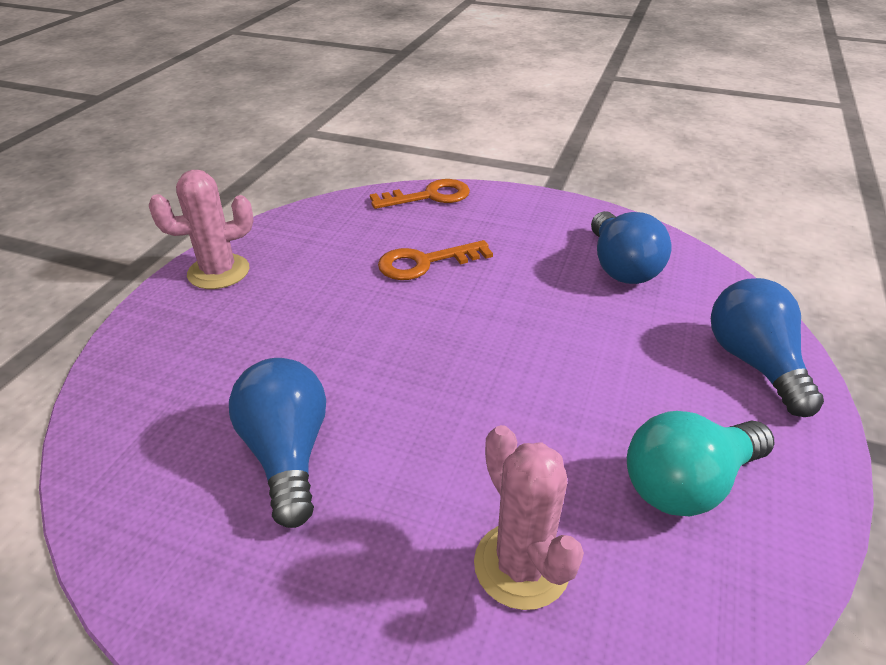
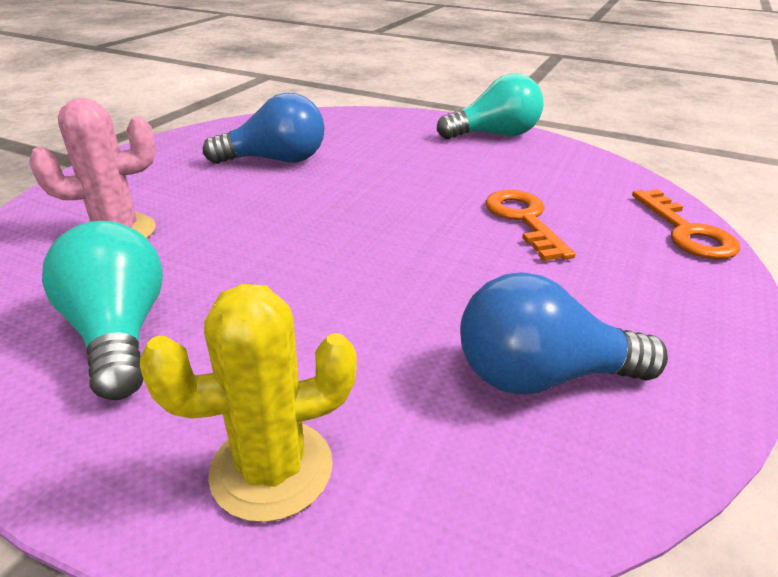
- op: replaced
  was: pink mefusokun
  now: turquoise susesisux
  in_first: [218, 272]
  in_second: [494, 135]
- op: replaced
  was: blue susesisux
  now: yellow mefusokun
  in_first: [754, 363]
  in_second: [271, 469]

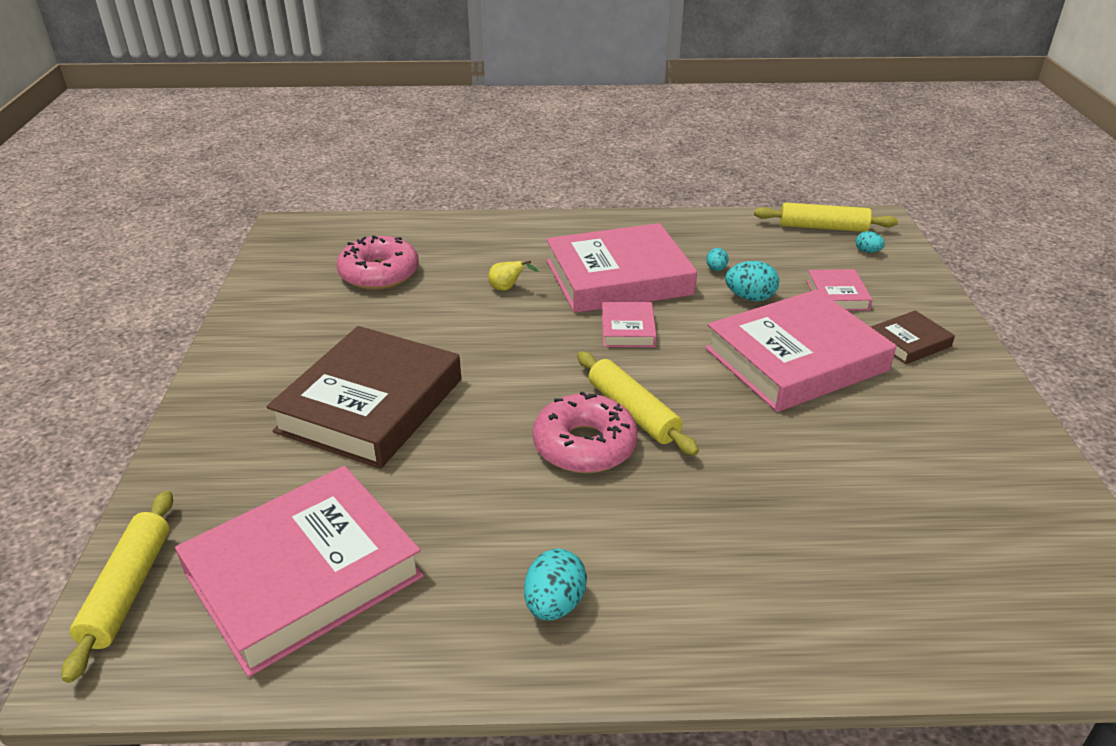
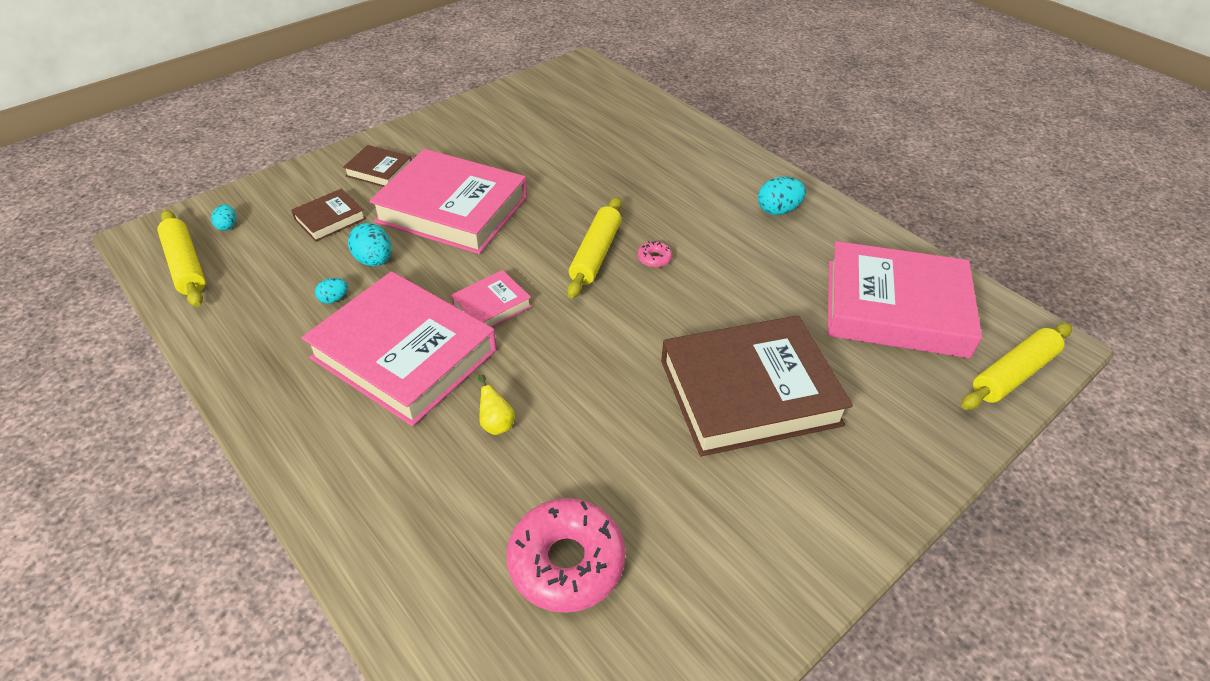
- op: recoloured
  was: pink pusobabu
  now: brown pusobabu
  in_first: [837, 295]
  in_second: [330, 219]
- op: resized
  was: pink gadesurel
  in_first: [584, 445]
  in_second: [654, 258]
  ratio: 0.42

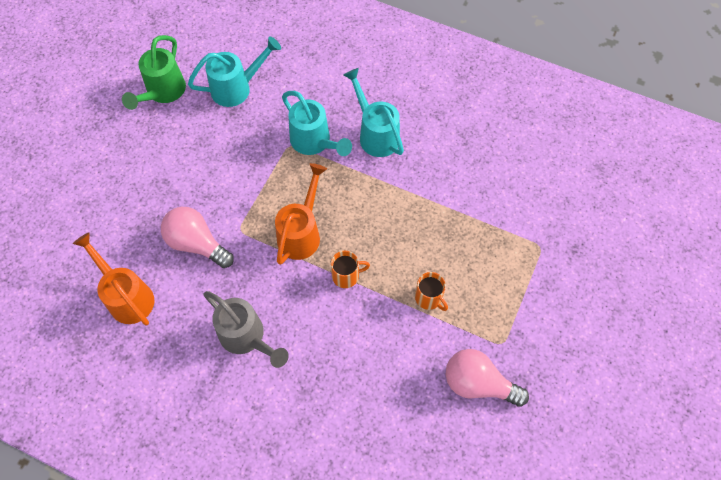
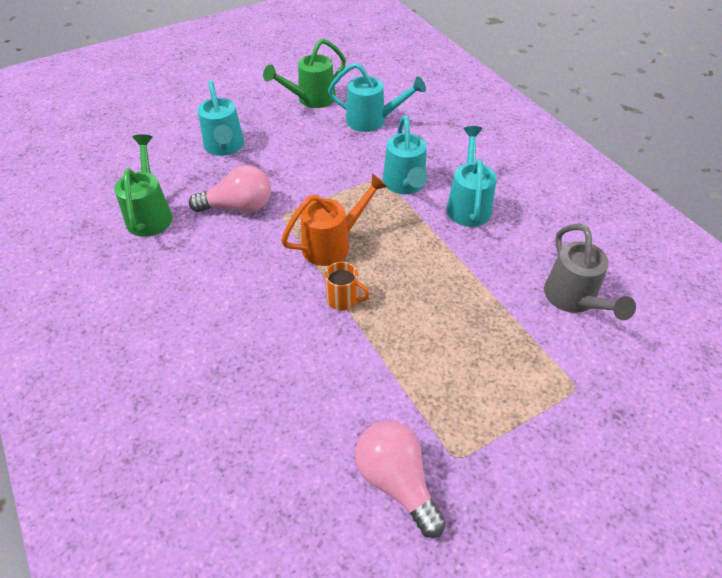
- op: removed
  was: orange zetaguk
  in_first: [429, 298]
- op: added
  now: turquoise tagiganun
  in_second: [224, 147]
- op: moved
  was: grey tagiganun
  in_first: [246, 337]
  in_second: [573, 300]
- op: recoloured
  was: orange tagiganun
  now: green tagiganun
  in_first: [127, 296]
  in_second: [150, 214]
- op: turned
  was: pink susesisux
  in_first: [197, 243]
  in_second: [239, 207]
  clockwise: 105

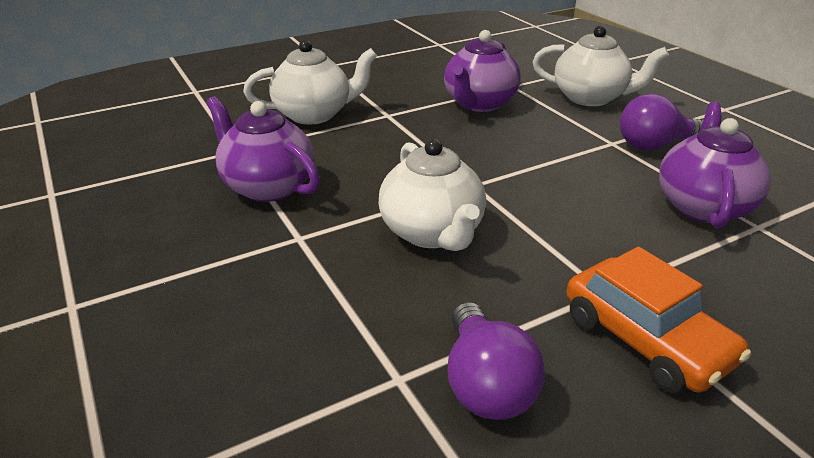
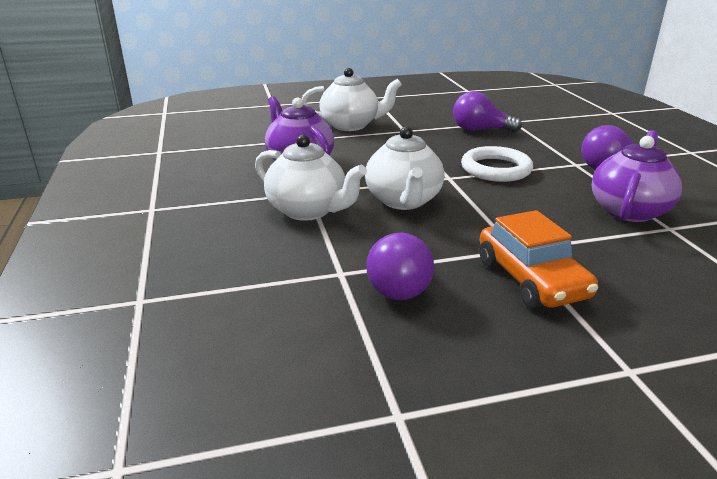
- op: added
  now: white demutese
  in_second: [496, 169]
- op: moved
  was: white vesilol
  in_first: [590, 98]
  in_second: [308, 210]
- op: replaced
  was: purple vesilol
  now: purple susesisux
  in_first: [479, 104]
  in_second: [480, 130]

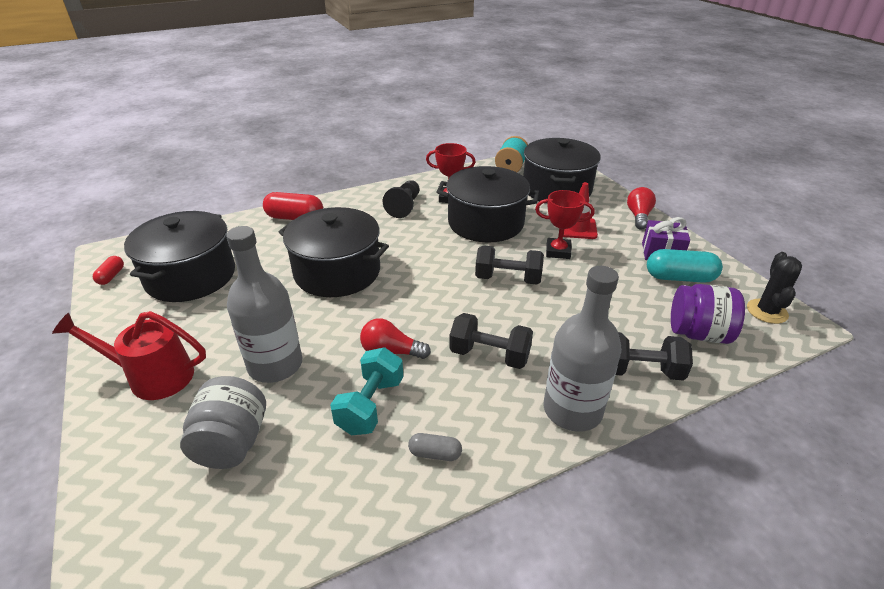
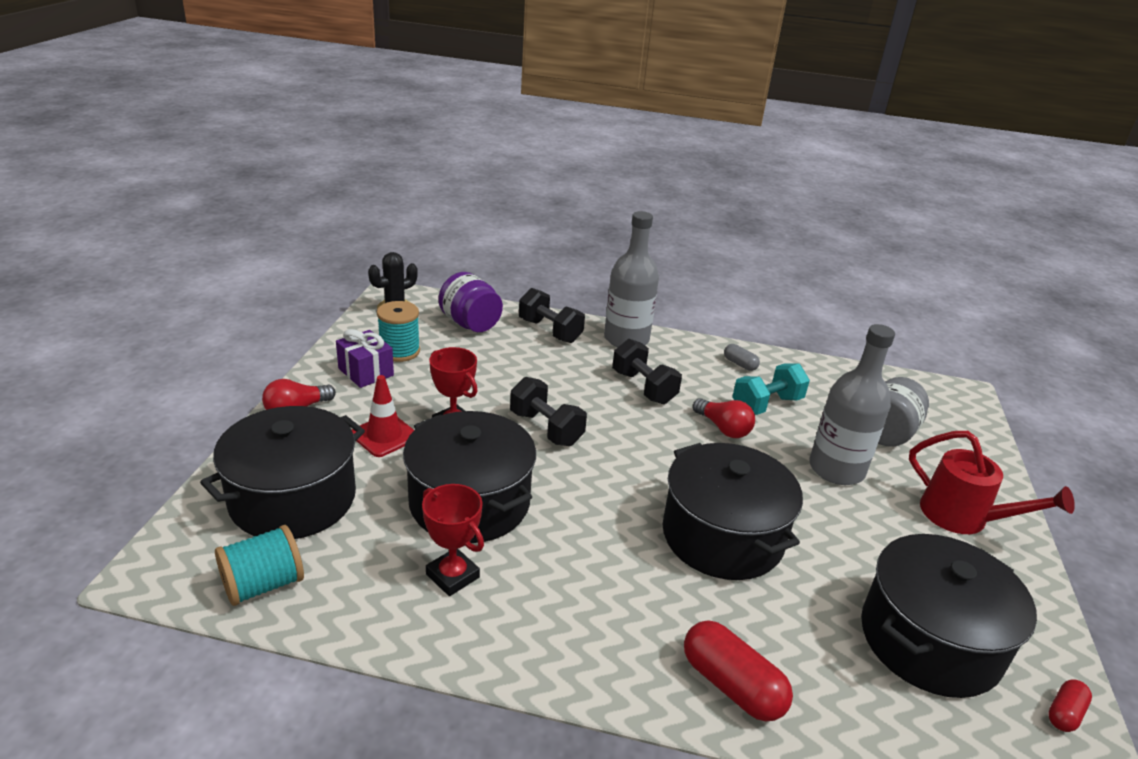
- op: removed
  was: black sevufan
  in_first: [404, 207]
- op: replaced
  was: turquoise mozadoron
  now: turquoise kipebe
  in_first: [680, 278]
  in_second: [399, 351]

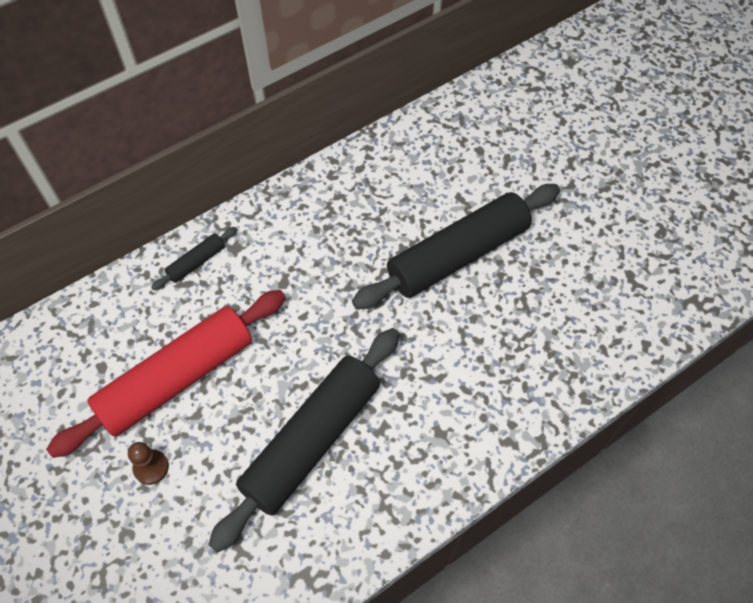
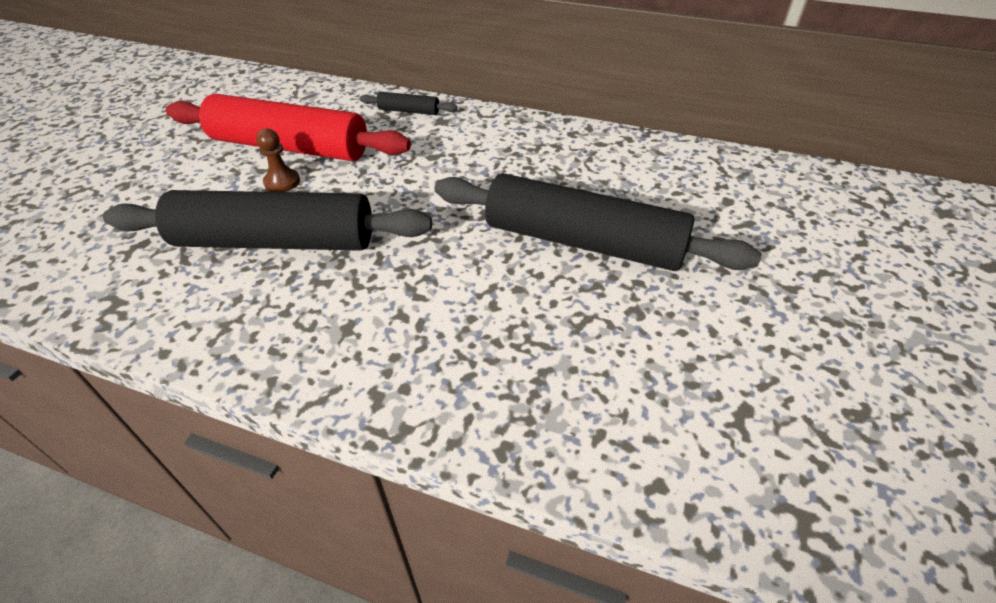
- op: moved
  was: brown sevufan
  in_first: [151, 467]
  in_second: [282, 182]

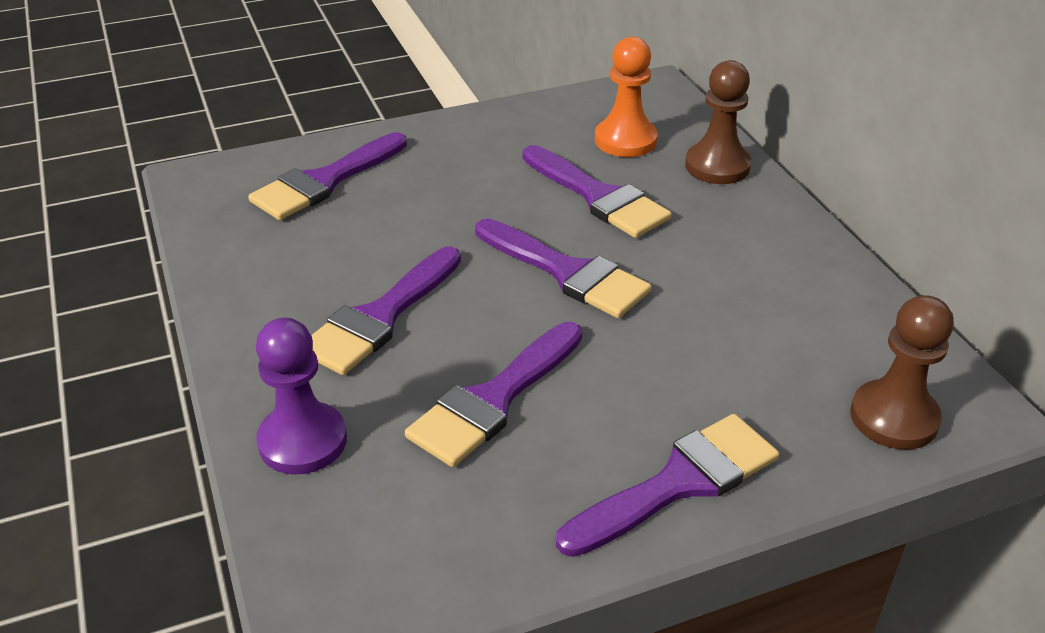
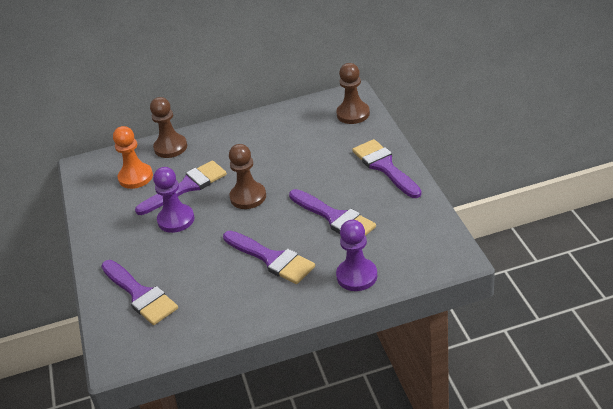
- op: added
  now: purple sevufan
  in_second: [176, 220]
- op: replaced
  was: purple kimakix
  now: brown sevufan
  in_first: [567, 272]
  in_second: [248, 197]

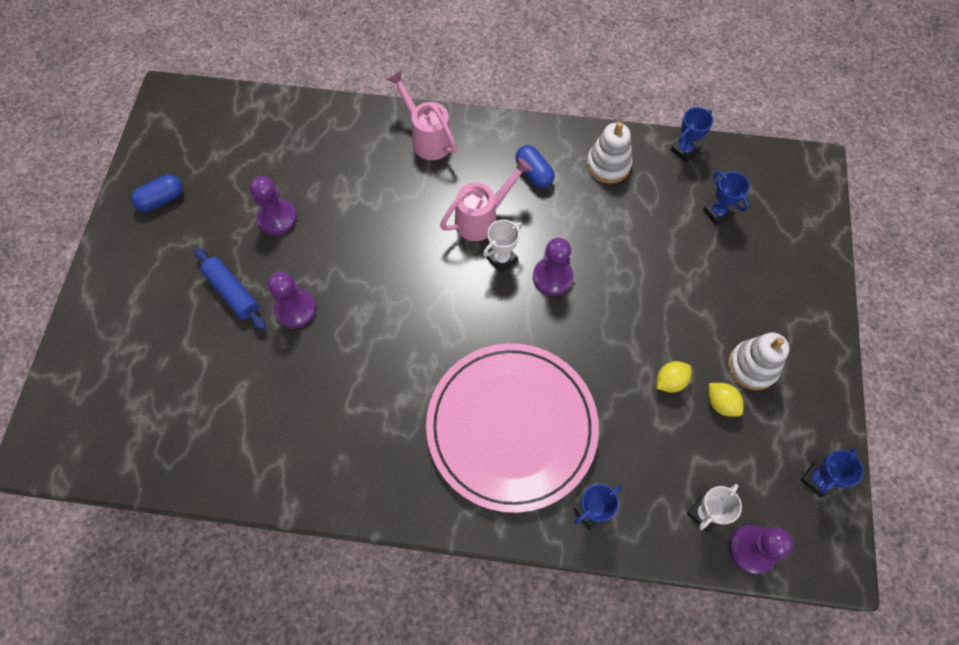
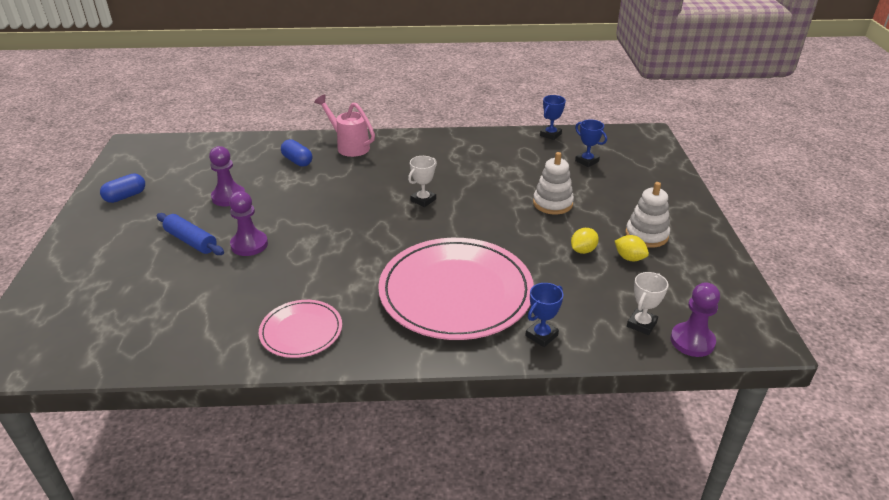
- op: removed
  was: pink tagiganun
  in_first: [483, 218]
- op: removed
  was: purple sevufan
  in_first: [552, 277]
- op: removed
  was: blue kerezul
  in_first: [817, 479]
- op: added
  now: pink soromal
  in_second: [301, 331]
- op: moved
  was: blue mozadoron
  in_first: [534, 173]
  in_second: [297, 161]
- op: moved
  was: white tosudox
  in_first: [608, 165]
  in_second: [552, 203]

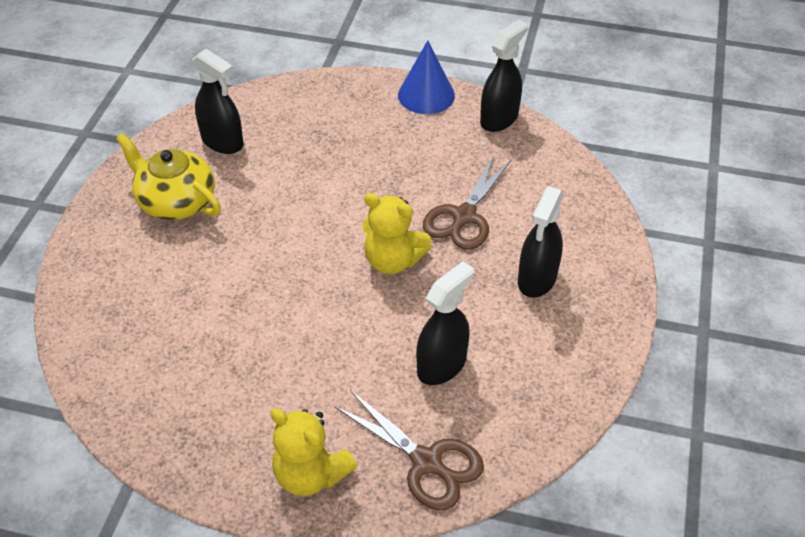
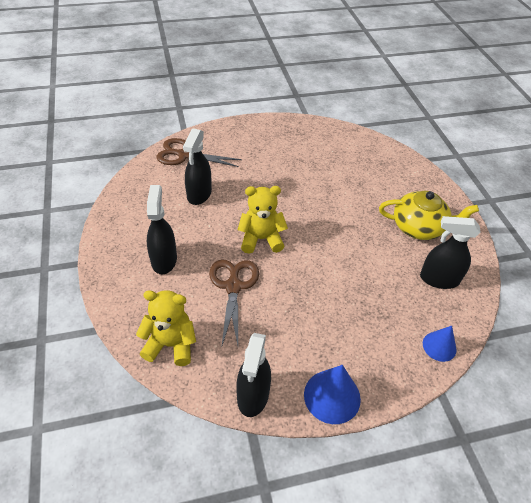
- op: added
  now: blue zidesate
  in_second: [439, 346]
- op: moved
  was: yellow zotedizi
  in_first: [311, 474]
  in_second: [170, 344]

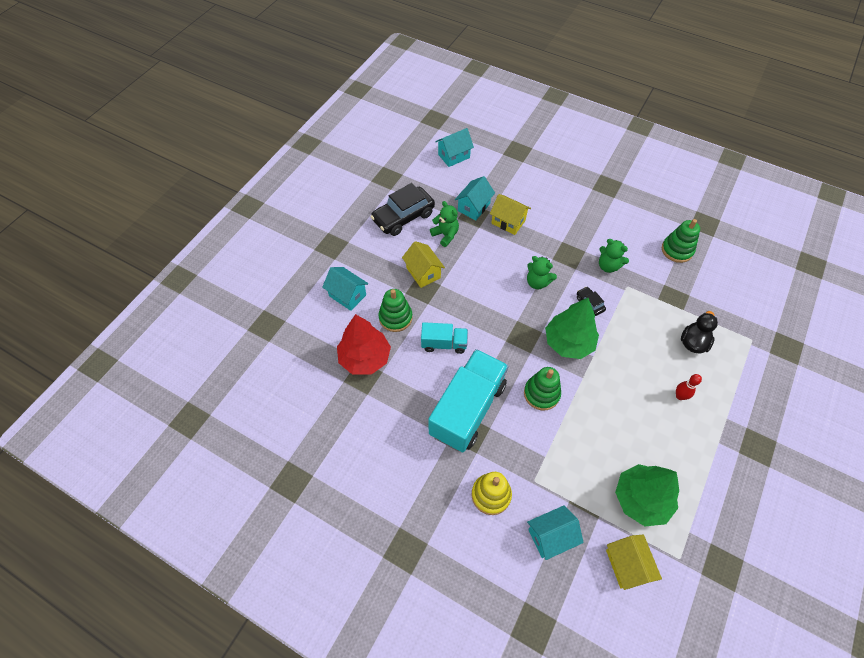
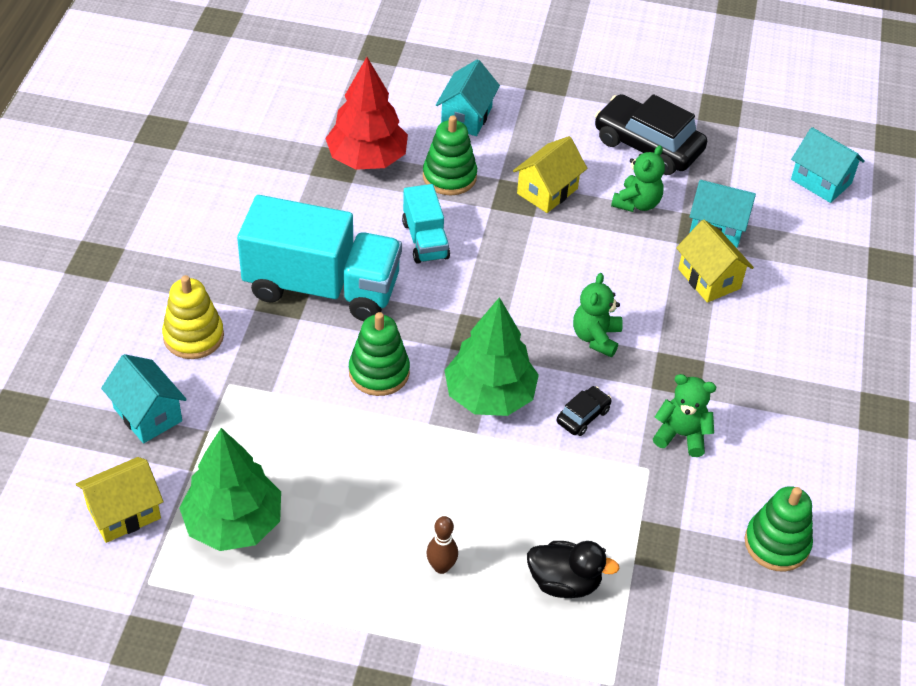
- op: recoloured
  was: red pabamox
  now: brown pabamox
  in_first: [680, 396]
  in_second: [441, 567]
- op: turned
  was: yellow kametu
  in_first: [508, 222]
  in_second: [709, 279]
  clockwise: -45
- op: turned
  was: green zotedizi
  in_first: [608, 266]
  in_second: [681, 435]
  clockwise: 90

